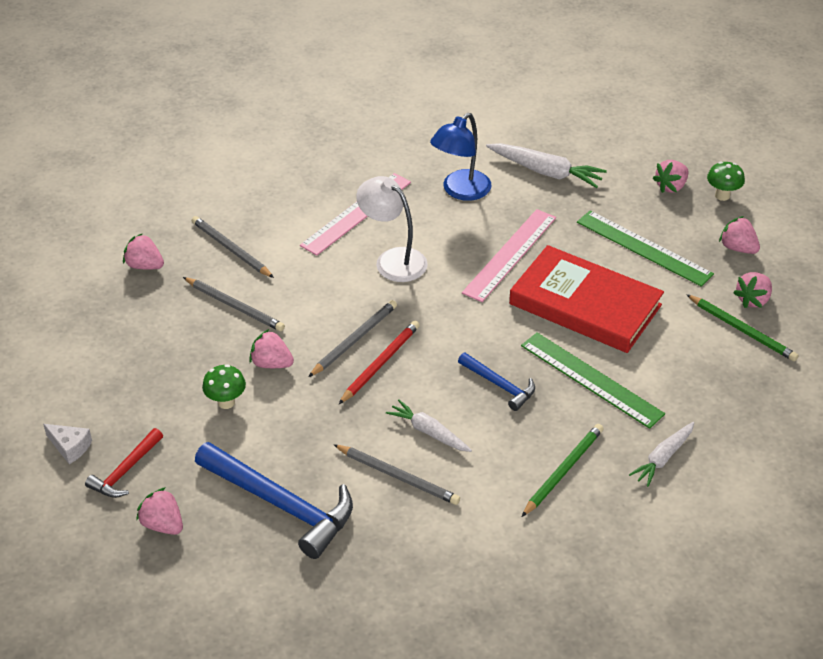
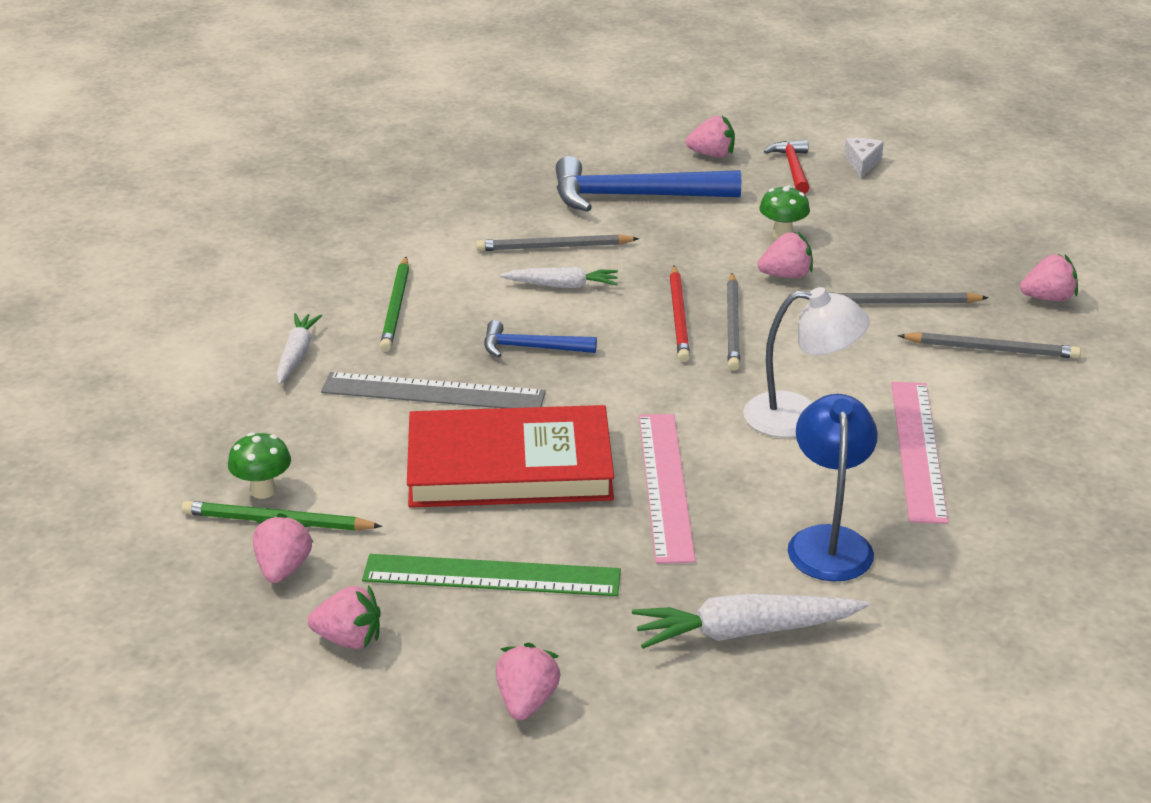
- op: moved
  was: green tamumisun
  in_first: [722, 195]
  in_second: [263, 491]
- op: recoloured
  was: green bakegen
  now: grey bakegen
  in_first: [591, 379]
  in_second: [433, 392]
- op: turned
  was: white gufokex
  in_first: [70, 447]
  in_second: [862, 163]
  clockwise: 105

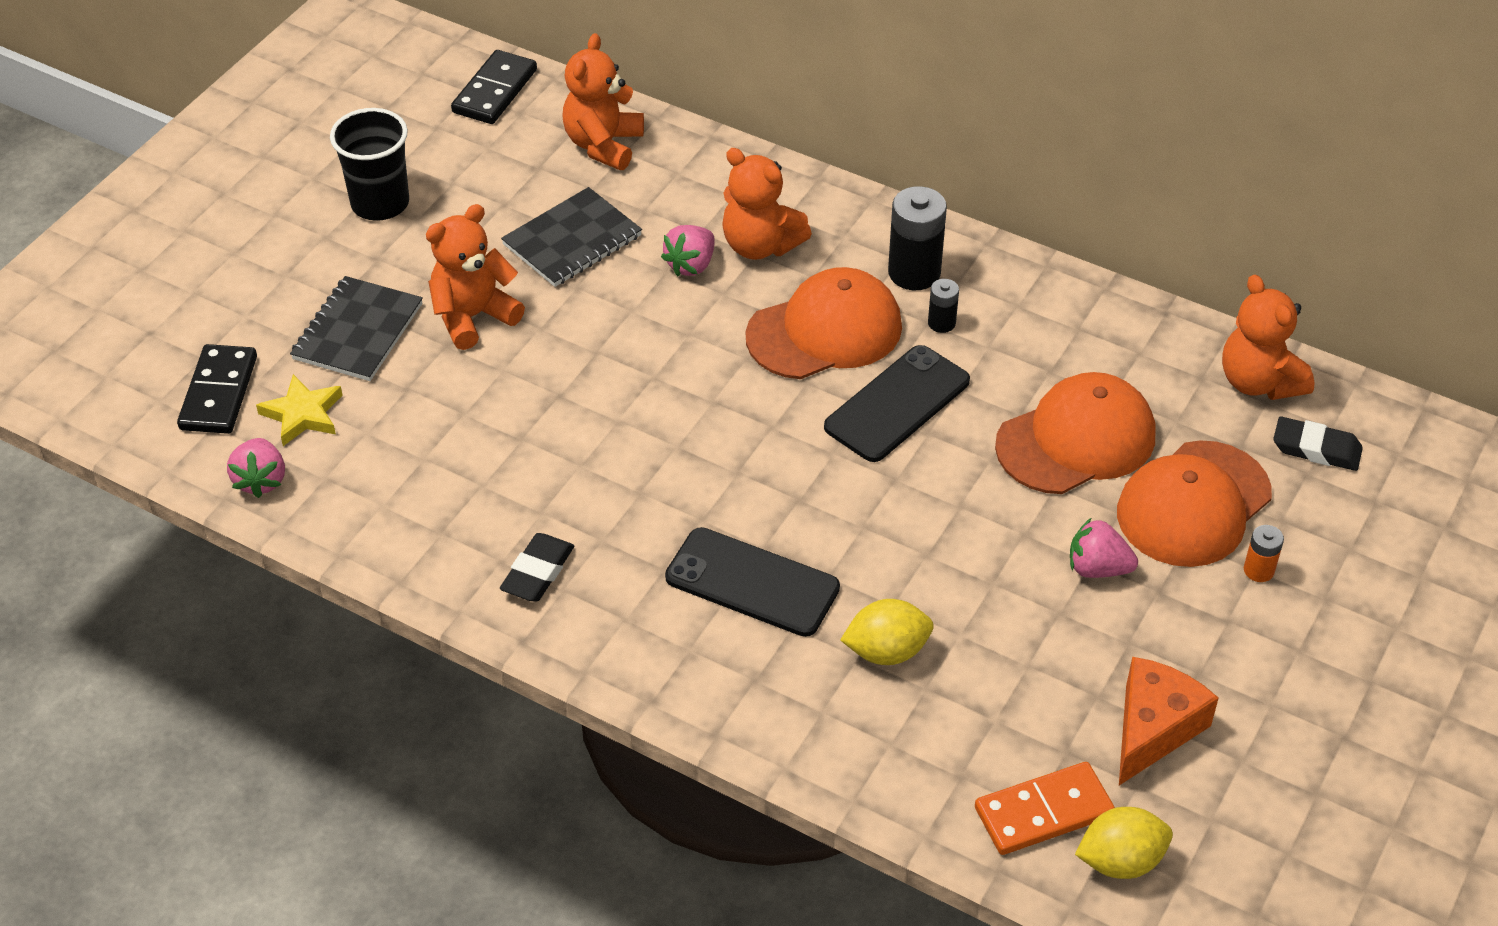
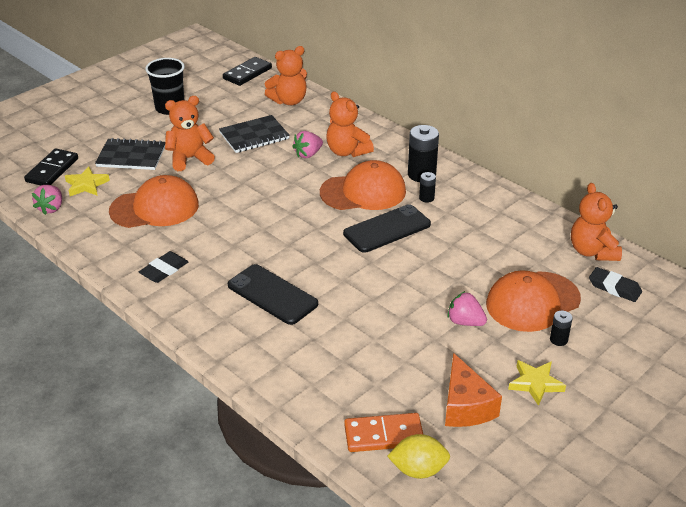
- op: removed
  was: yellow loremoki
  in_first: [886, 651]
- op: added
  now: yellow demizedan
  in_second: [535, 384]
- op: moved
  was: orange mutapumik
  in_first: [1076, 440]
  in_second: [155, 208]
- op: recoloured
  was: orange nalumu
  now: black nalumu
  in_first: [1258, 570]
  in_second: [558, 340]
- op: turned
  was: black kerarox
  in_first: [358, 332]
  in_second: [131, 156]
  clockwise: 60
- op: turned
  was: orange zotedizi
  in_first: [603, 145]
  in_second: [289, 101]
  clockwise: -150
- op: turned
  was: orange gufokex
  in_first: [1153, 729]
  in_second: [465, 406]
  clockwise: 120

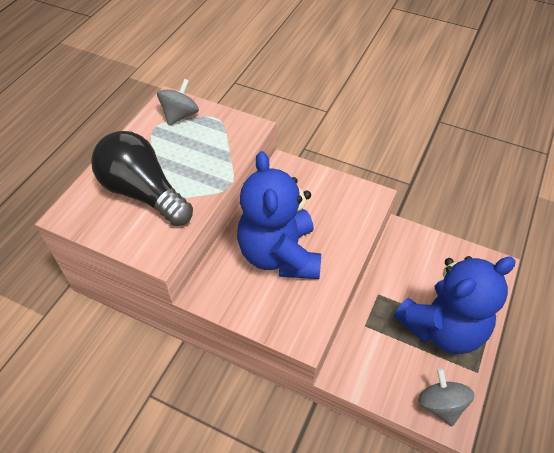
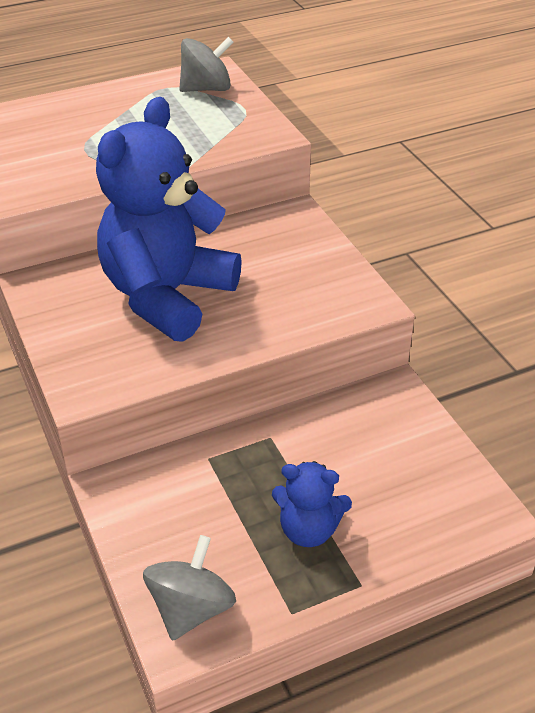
- op: removed
  was: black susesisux
  in_first: [143, 193]
- op: resized
  was: blue zotedizi
  in_first: [442, 328]
  in_second: [308, 529]
  ratio: 0.47

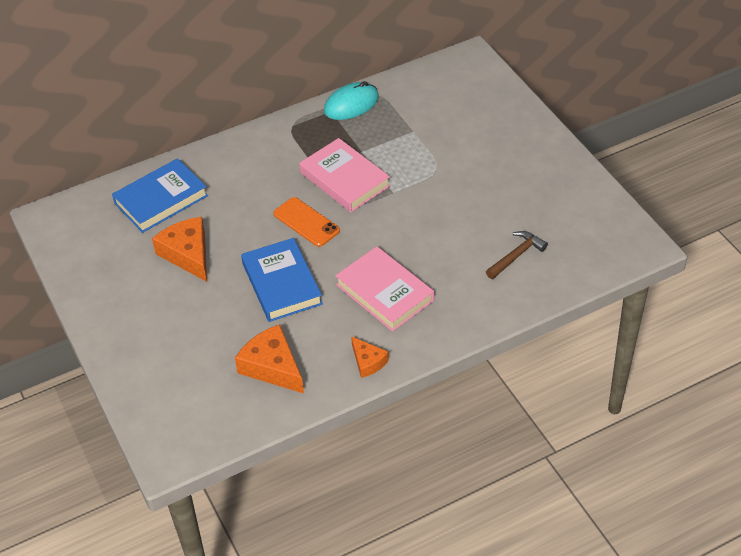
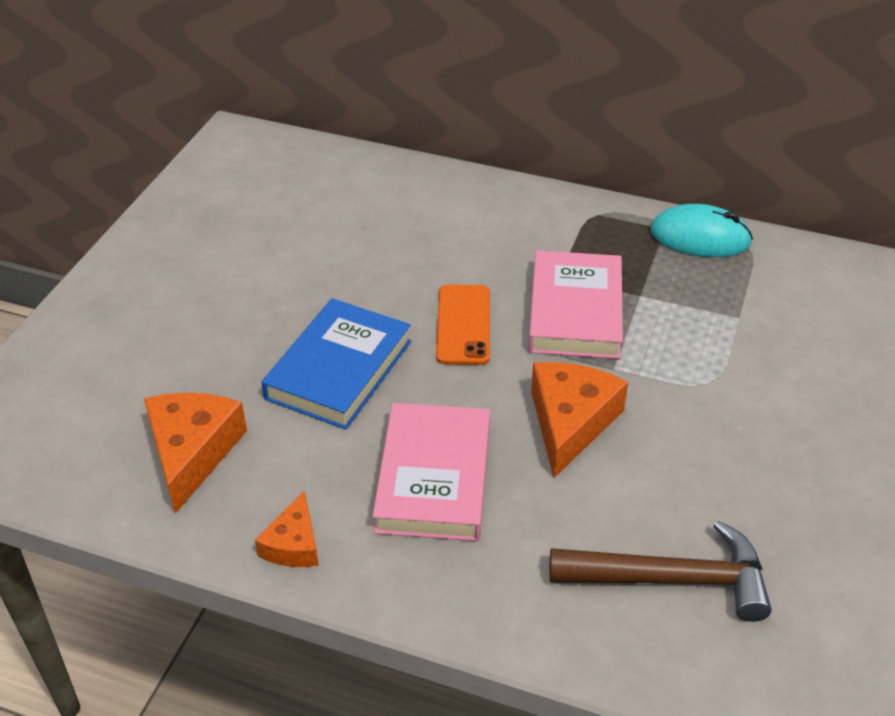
- op: removed
  was: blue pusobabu
  in_first: [161, 199]
- op: moved
  was: orange gufokex
  in_first: [188, 254]
  in_second: [570, 422]
- op: resized
  was: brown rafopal
  in_first: [516, 255]
  in_second: [672, 579]
  ratio: 1.54

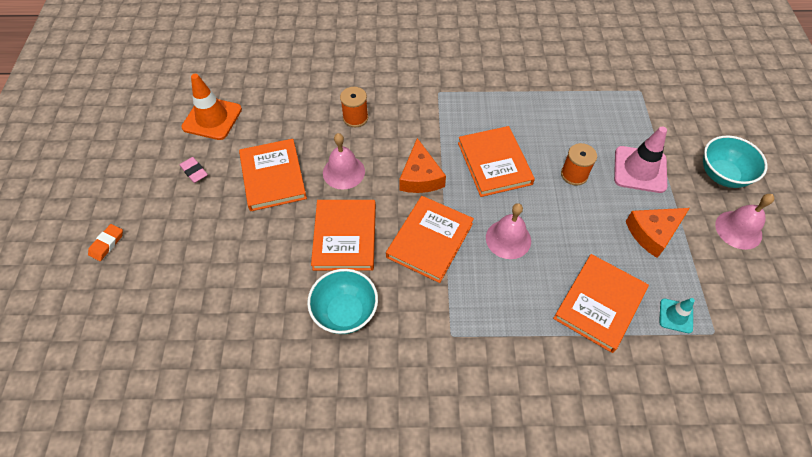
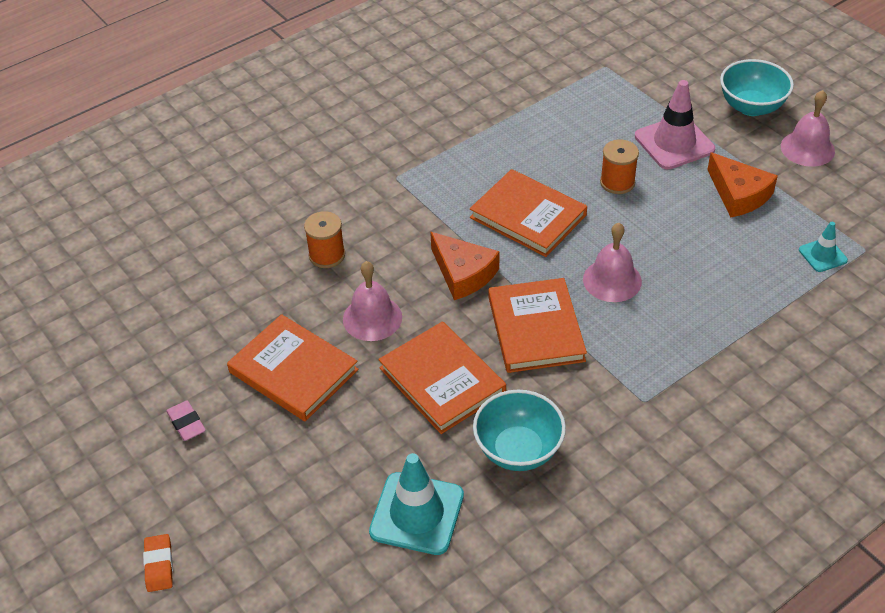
- op: removed
  was: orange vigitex
  in_first: [212, 118]
- op: removed
  was: orange pusobabu
  in_first: [599, 304]
- op: added
  now: turquoise vigitex
  in_second: [417, 513]
- op: turned
  was: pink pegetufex
  in_first: [194, 171]
  in_second: [186, 423]
  clockwise: 45
- op: turned
  was: orange gufokex
  in_first: [653, 233]
  in_second: [738, 194]
  clockwise: -60

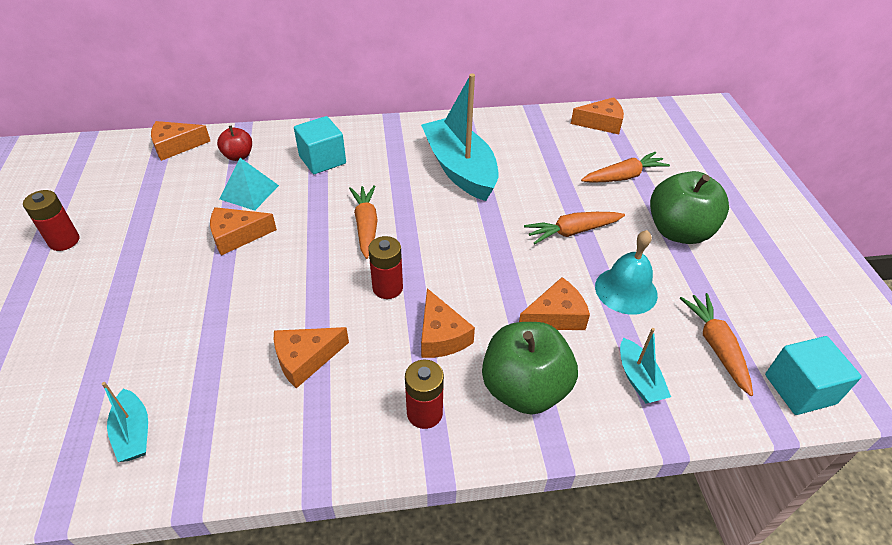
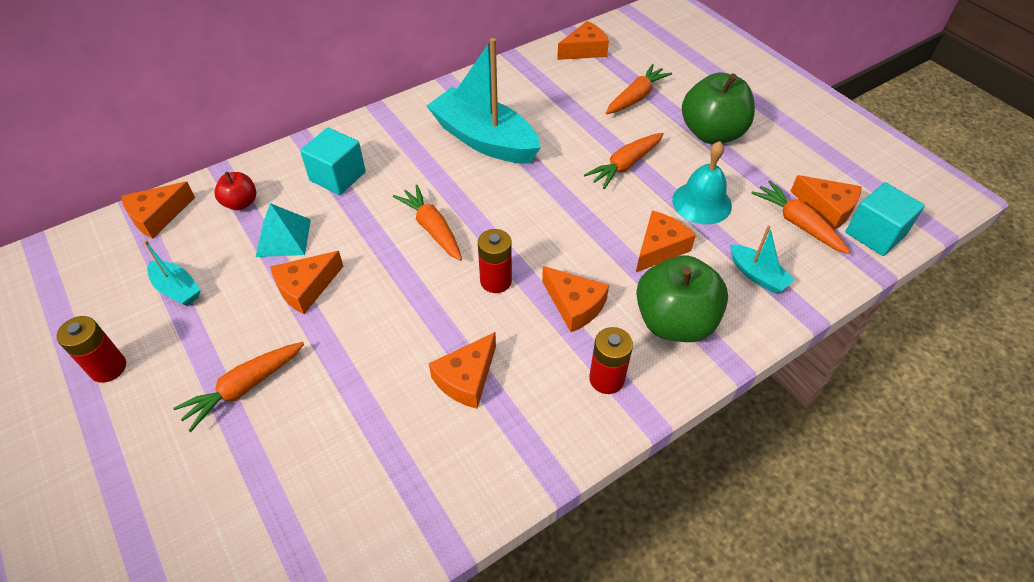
- op: added
  now: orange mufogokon
  in_second: [244, 388]
- op: added
  now: orange gufokex
  in_second: [827, 208]
- op: moved
  was: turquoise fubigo
  in_first: [133, 433]
  in_second: [177, 289]

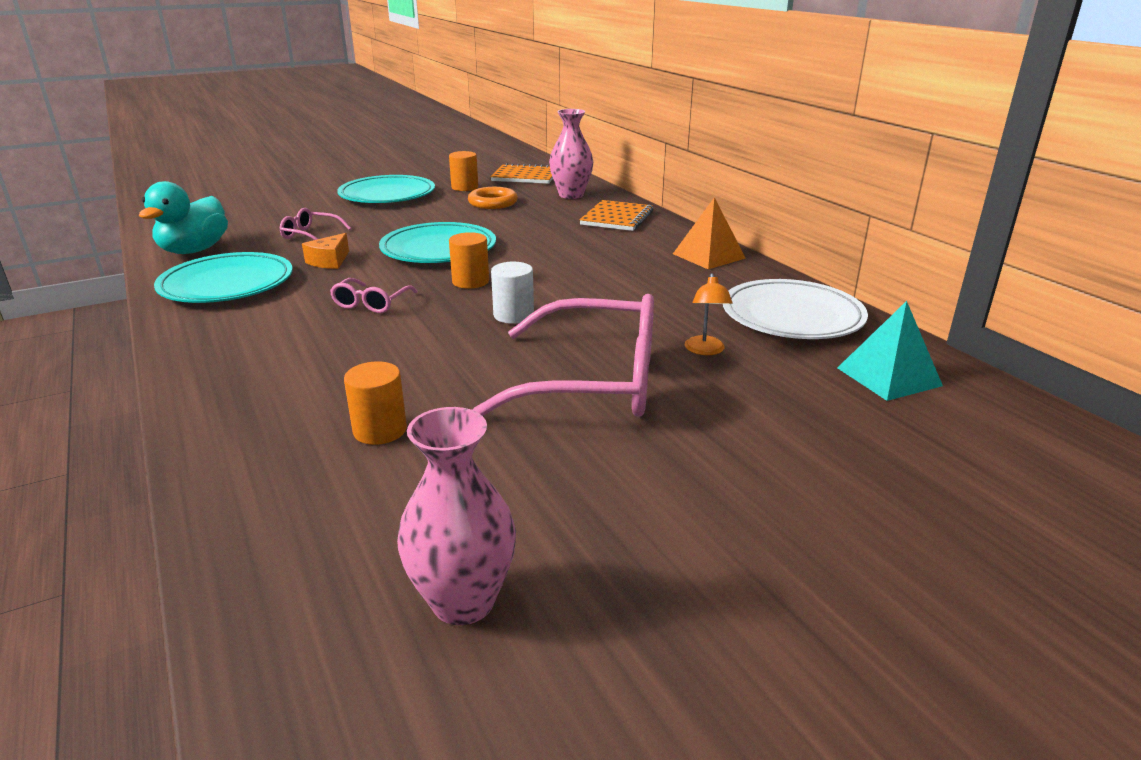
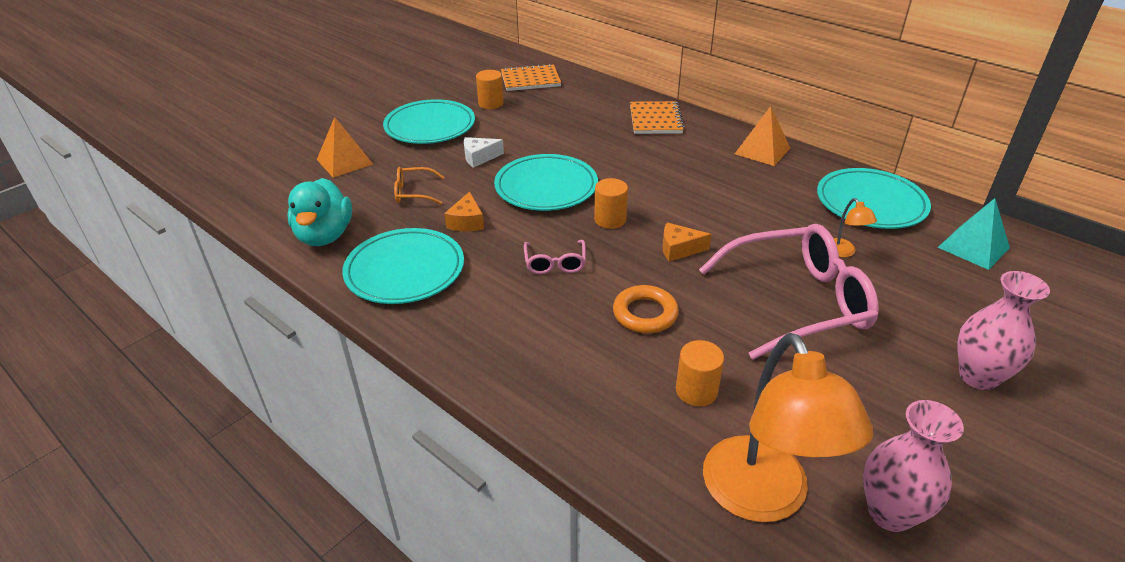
- op: added
  now: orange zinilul
  in_second: [344, 161]
- op: added
  now: white gufokex
  in_second: [479, 157]
- op: added
  now: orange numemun
  in_second: [763, 498]
- op: moved
  was: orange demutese
  in_first: [493, 203]
  in_second: [645, 314]
- op: moved
  was: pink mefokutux
  in_first: [571, 195]
  in_second: [978, 376]
- op: replaced
  was: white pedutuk
  now: orange gufokex
  in_first: [513, 315]
  in_second: [679, 249]
- op: recoloured
  was: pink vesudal
  now: orange vesudal
  in_first: [310, 235]
  in_second: [414, 193]
- op: recoloured
  was: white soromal
  now: turquoise soromal
  in_first: [792, 316]
  in_second: [870, 203]

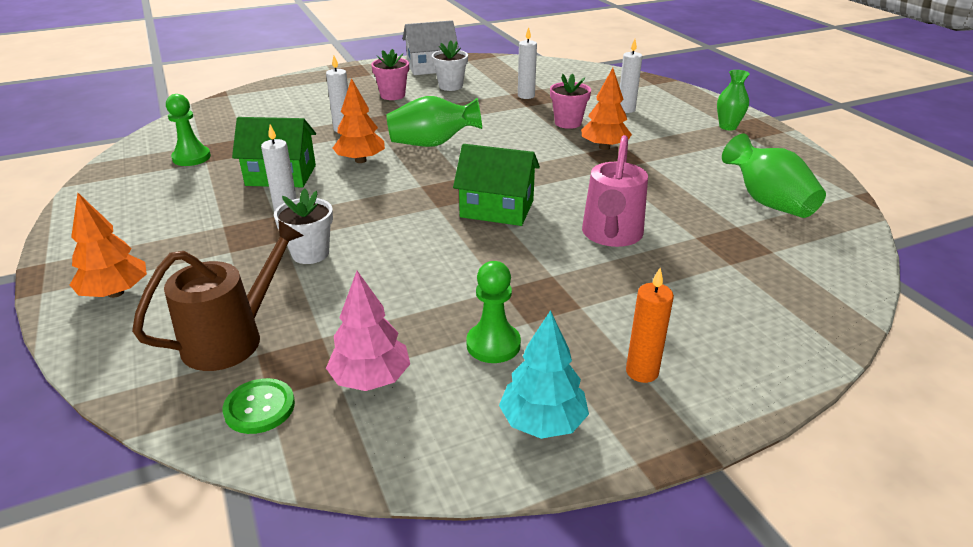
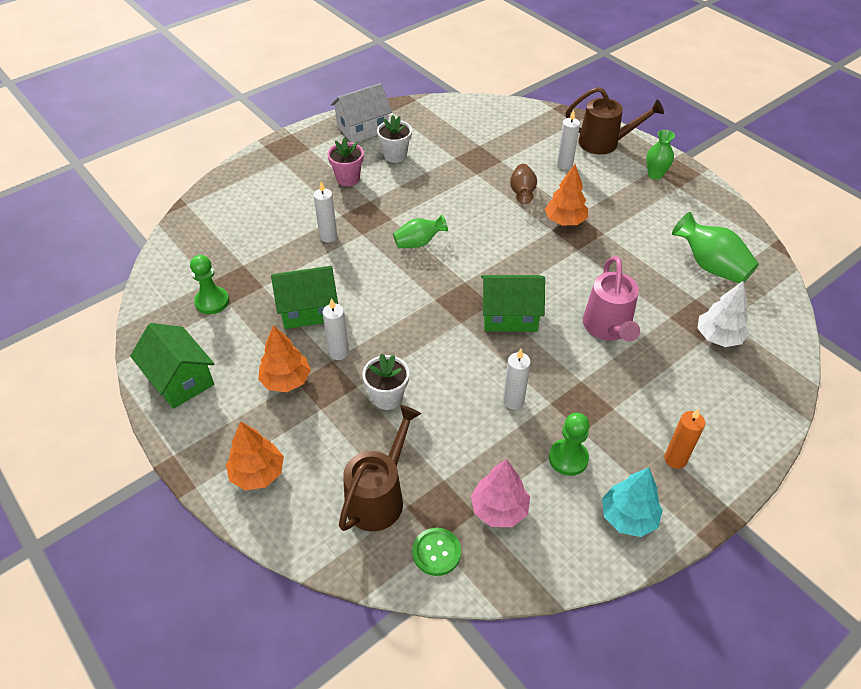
- op: added
  now: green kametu
  in_second: [180, 379]
- op: added
  now: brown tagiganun
  in_second: [604, 143]
- op: added
  now: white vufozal
  in_second: [718, 337]
- op: moved
  was: orange vufozal
  in_first: [360, 160]
  in_second: [286, 380]
- op: moved
  was: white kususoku
  in_first: [526, 96]
  in_second: [513, 401]
- op: replaced
  was: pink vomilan
  now: brown mefokutux
  in_first: [568, 123]
  in_second: [522, 192]
- op: resized
  was: green mefokutux
  in_first: [432, 144]
  in_second: [418, 242]
  ratio: 0.64

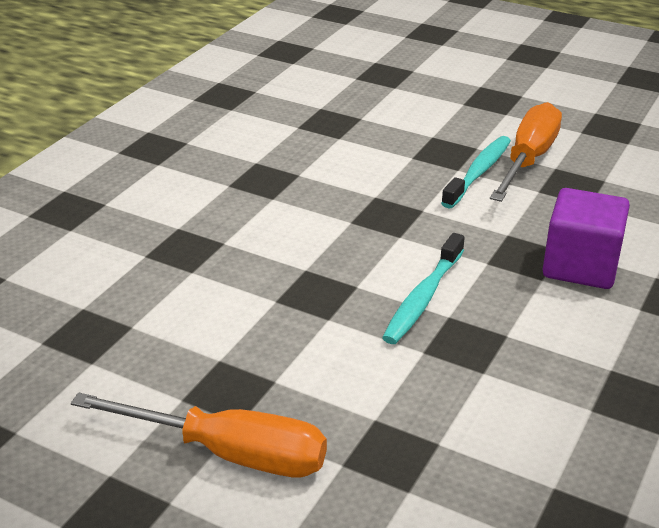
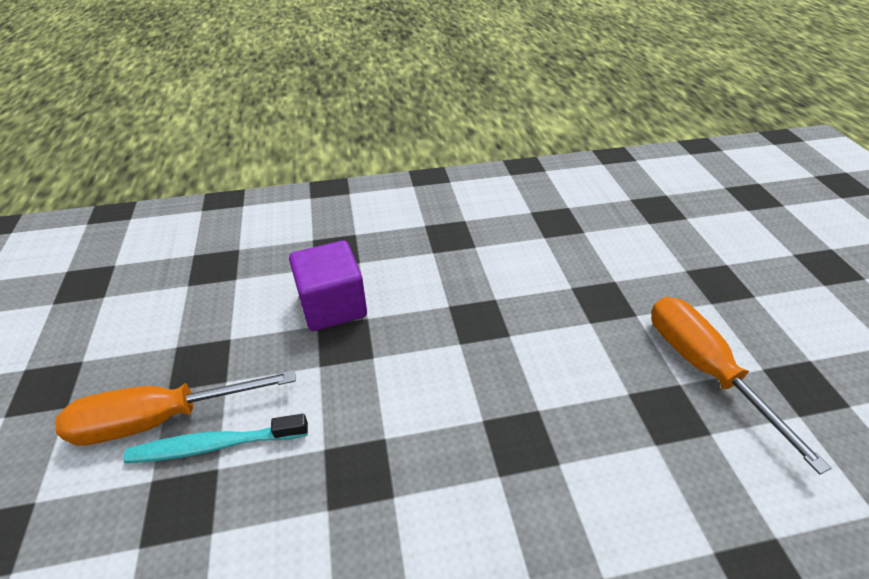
- op: removed
  was: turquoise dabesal
  in_first: [423, 298]

